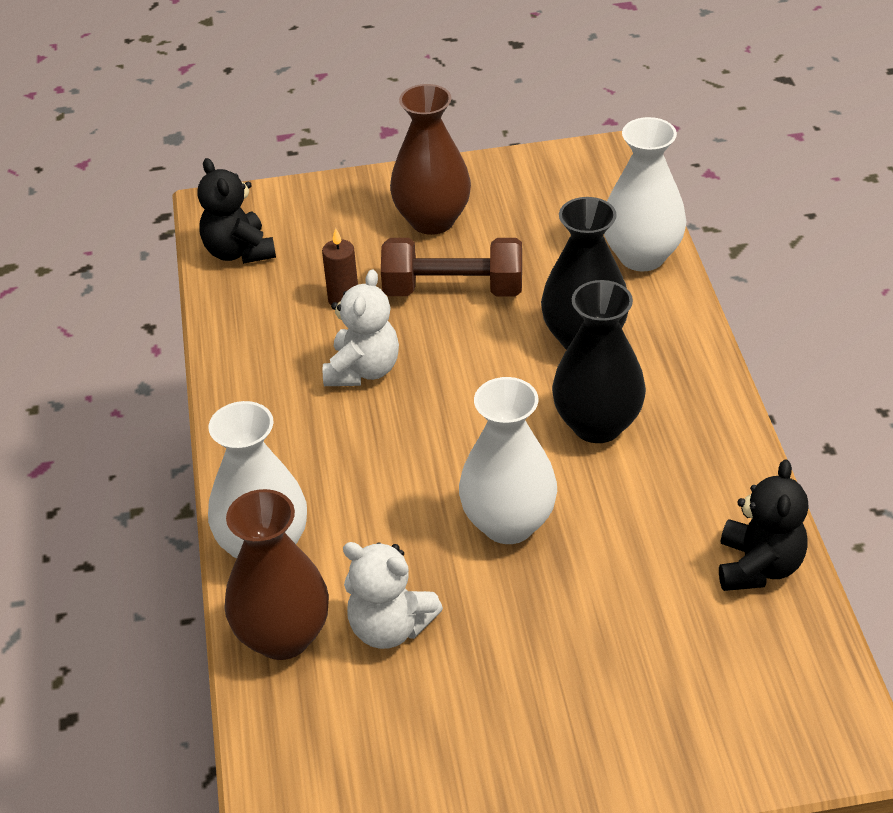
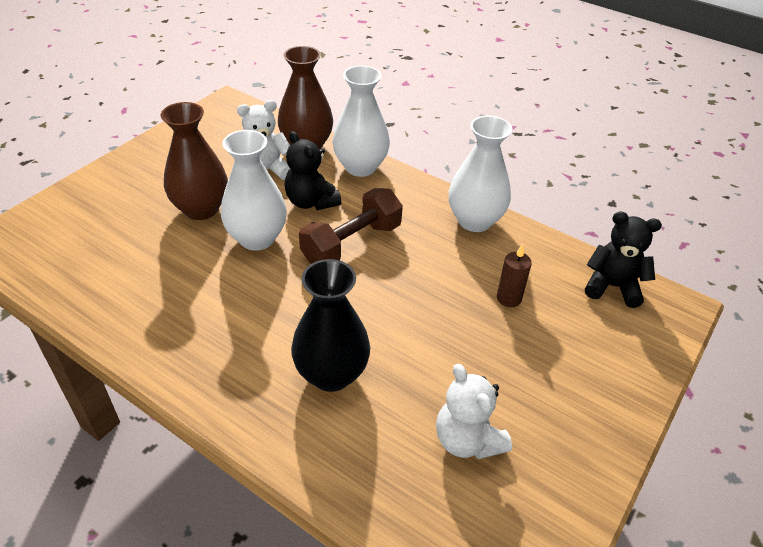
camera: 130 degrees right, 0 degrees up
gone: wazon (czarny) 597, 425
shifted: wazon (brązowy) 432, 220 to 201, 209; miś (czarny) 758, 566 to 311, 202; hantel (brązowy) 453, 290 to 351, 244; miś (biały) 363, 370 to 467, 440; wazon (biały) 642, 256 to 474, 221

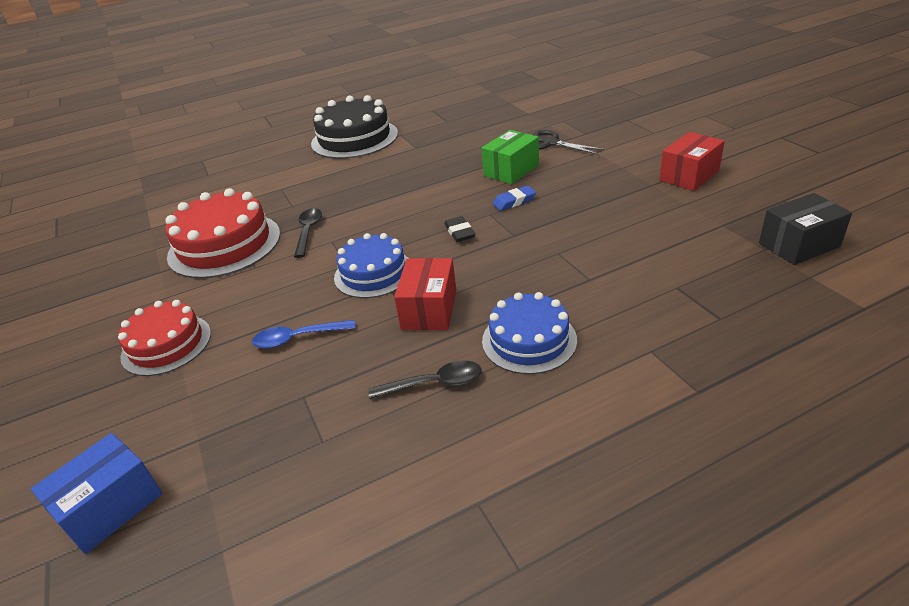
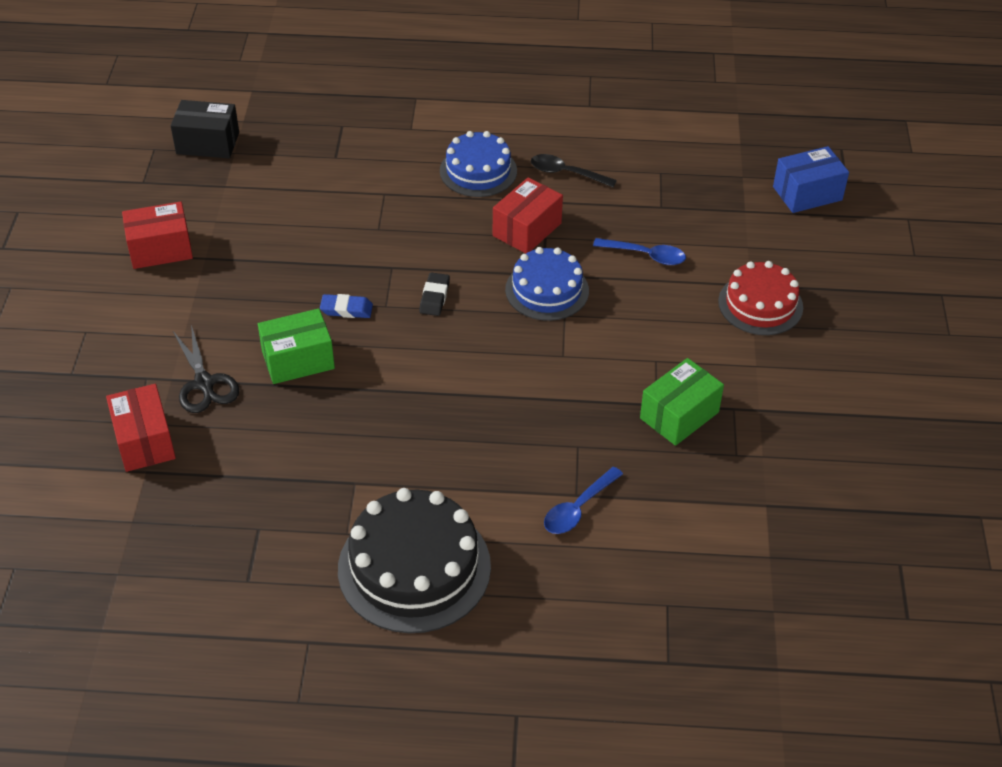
camera: 155 degrees left, 10 degrees up
gone: łyżka (czarny) 308, 232
new: pudełko (czerwony) 144, 441; łyżka (niebieski) 578, 508
swapped: tort (czerwony) 224, 245 to pudełko (zielony) 679, 415

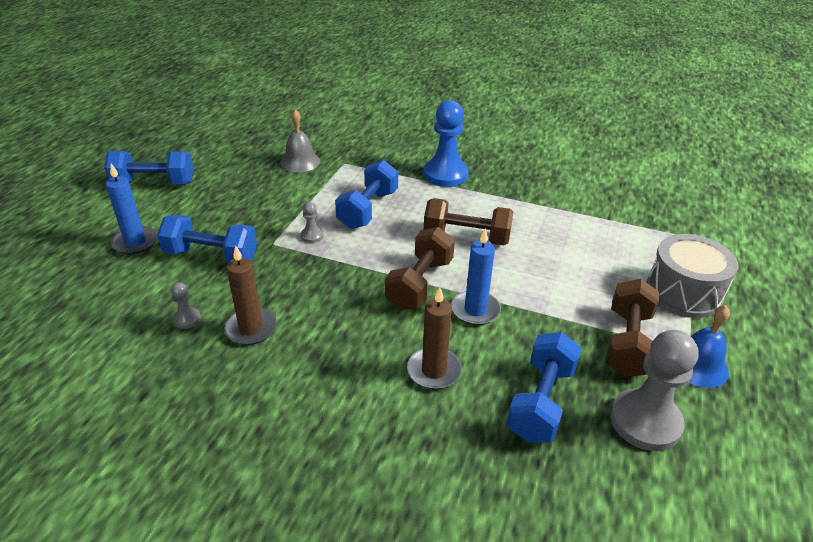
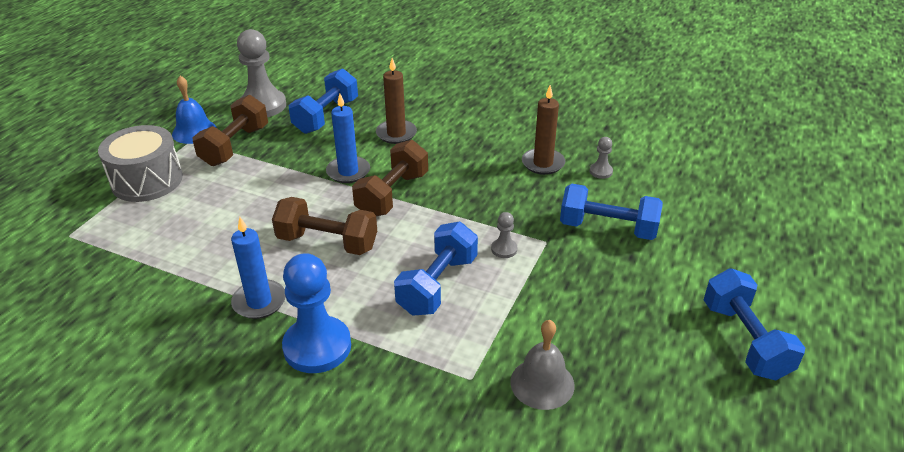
camera: 175 degrees left, 0 degrees up
shifted: świeca (niebieski) 135, 242 to 259, 302
rotated: hantel (niebieski) 154, 183 = 745, 340 75 degrees clockwise

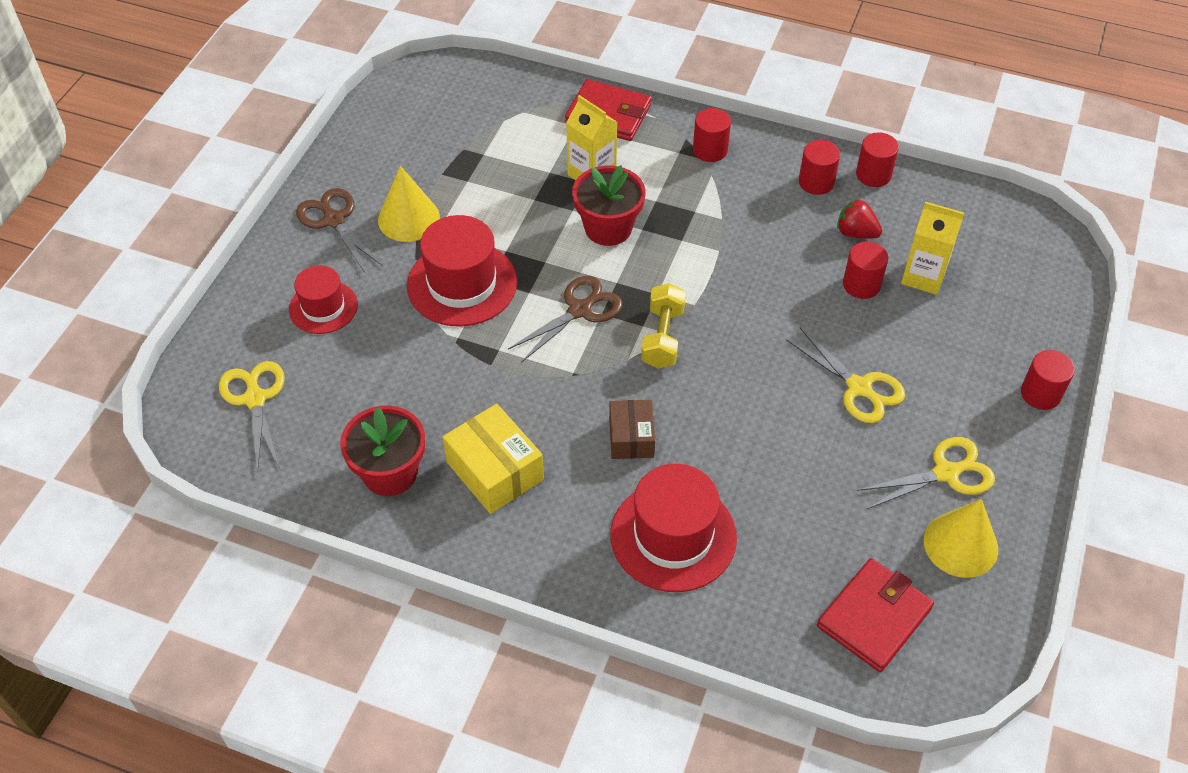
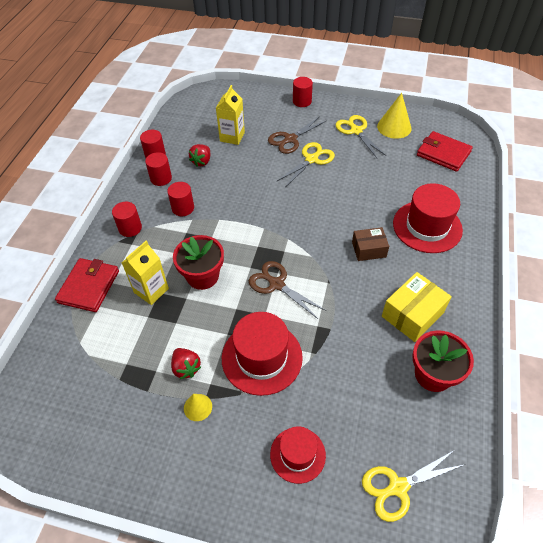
camera: 95 degrees left, 0 degrees up
gone: hantel (żółty) 662, 337
new: truskawka (czerwony) 186, 368
shifted: walec (czerwony) 861, 284 to 183, 208; nożyczki (brązowy) 334, 220 to 290, 139
scaled: stożek (żółty) 408, 218 = 198, 407 x0.57

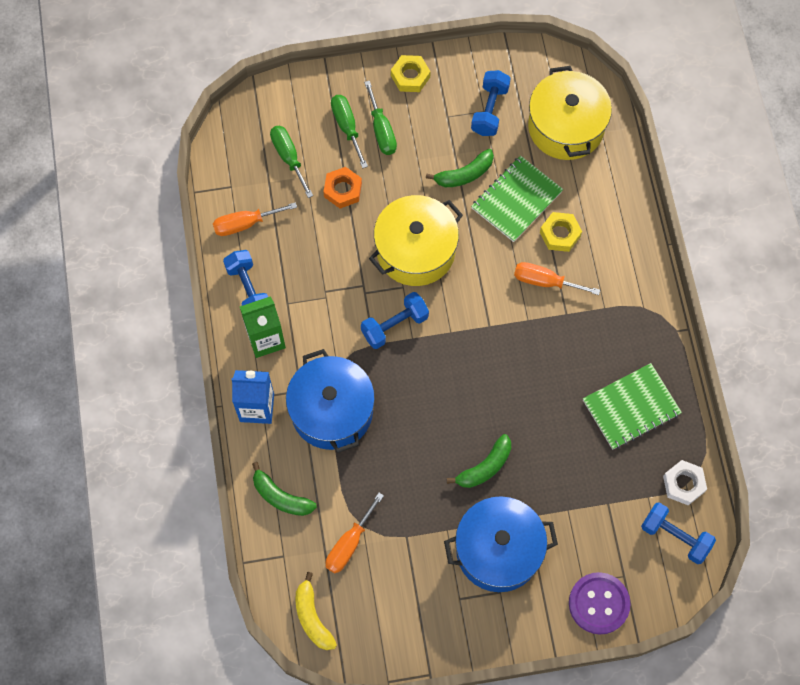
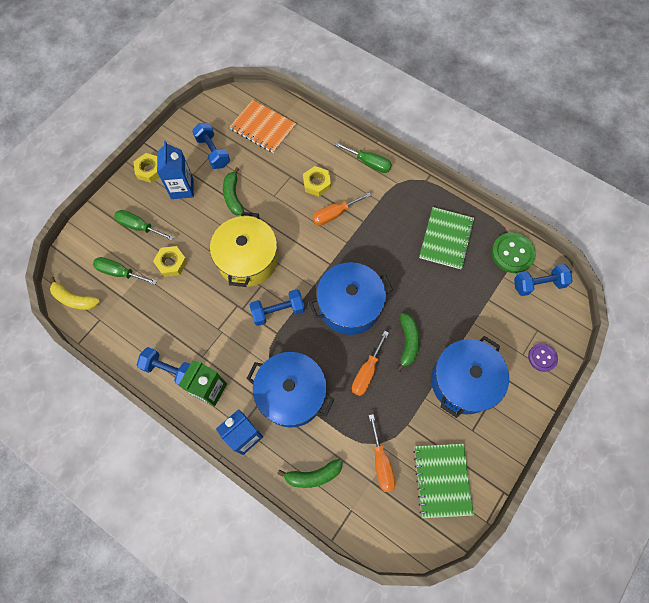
camera: 45 degrees left, 0 degrees up
new: karton mleka (niebieski) 182, 188; garnek (niebieski) 349, 305
shifted: banan (żółty) 312, 617 to 74, 299; śrubokręt (zielony) 381, 130 to 369, 163; śrubokręt (pomarańczowy) 245, 224 to 367, 372; zeszyt (zielony) 516, 200 to 442, 480
swapped: garnek (żółty) 566, 127 to zeszyt (pomarańczowy) 263, 127; nakrętka (biały) 683, 484 to guzik (zielony) 512, 253
repainted: nakrętka (pomarańczowy) 343, 190 to nakrętka (żółty) 171, 263
rotated: banan (zielony) 464, 174 = 233, 196 150 degrees clockwise; hantel (niebieski) 395, 326 = 278, 311 60 degrees clockwise
scaled: guzik (fioletowy) 599, 603 = 542, 357 x0.62

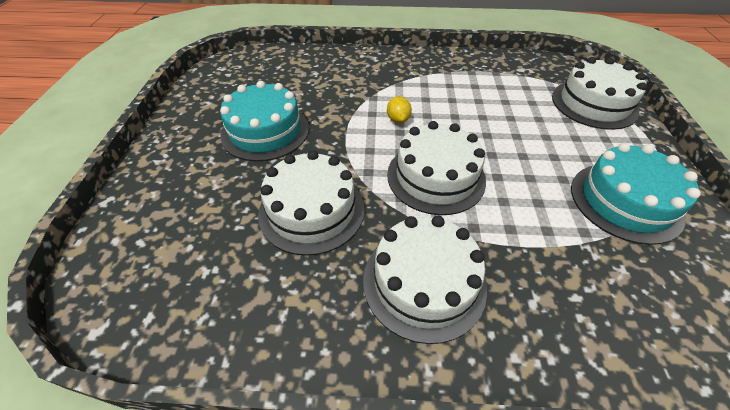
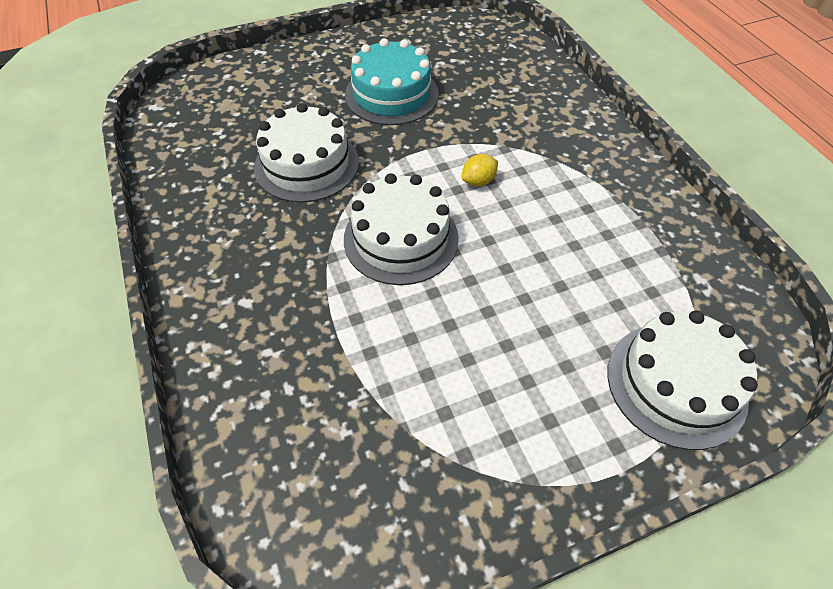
camera: 65 degrees right, 5 degrees up
gone: tort (biały) 424, 282; tort (turkusowy) 625, 201

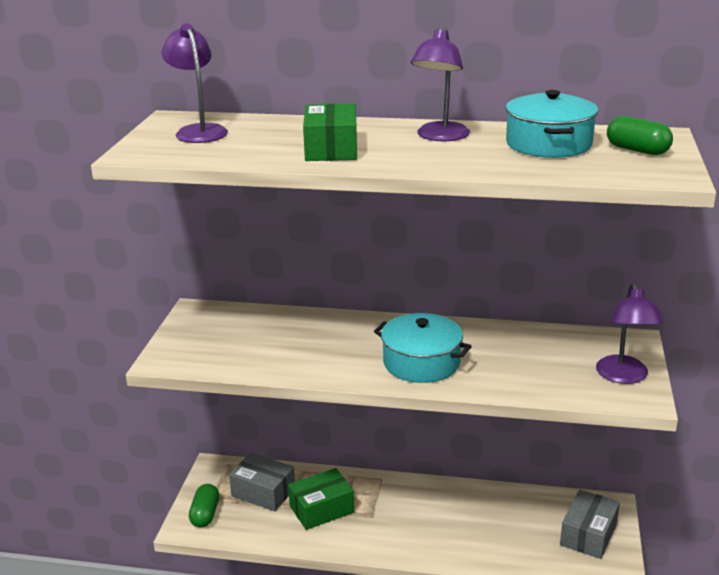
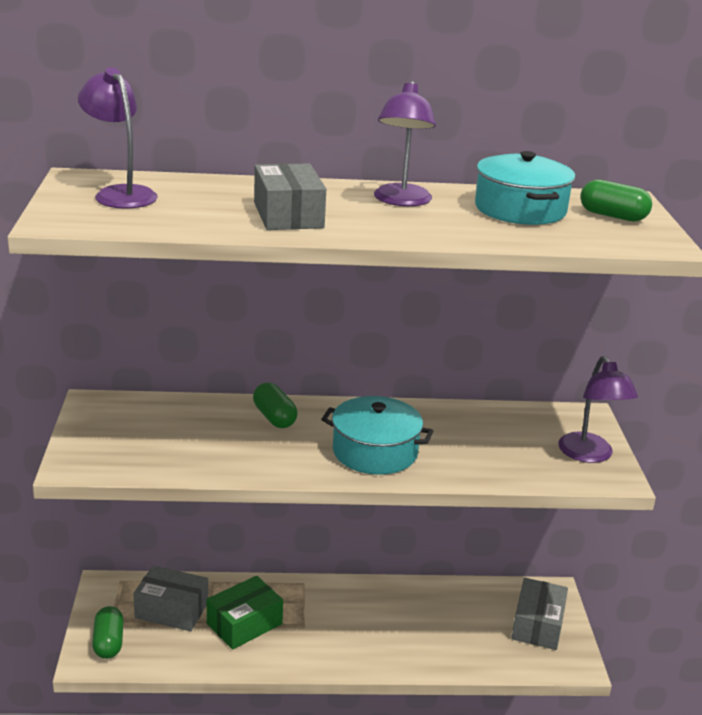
camera: 15 degrees left, 0 degrees up
new: kapsułka (zielony) 274, 417
repainted: pudełko (zielony) 331, 149 to pudełko (szary) 288, 215

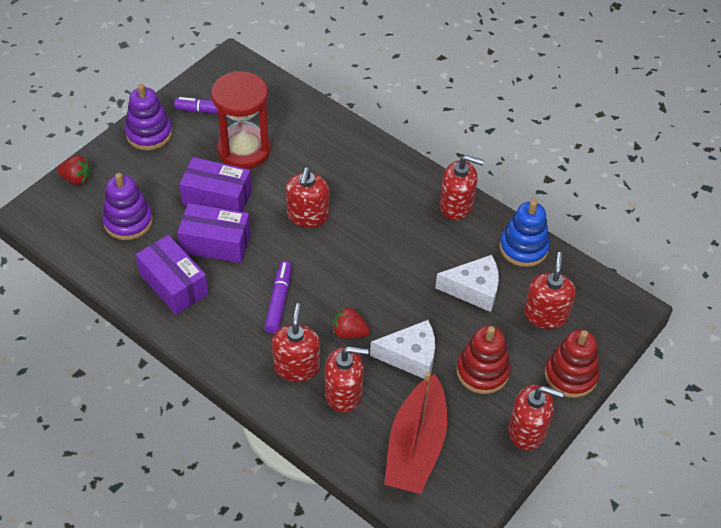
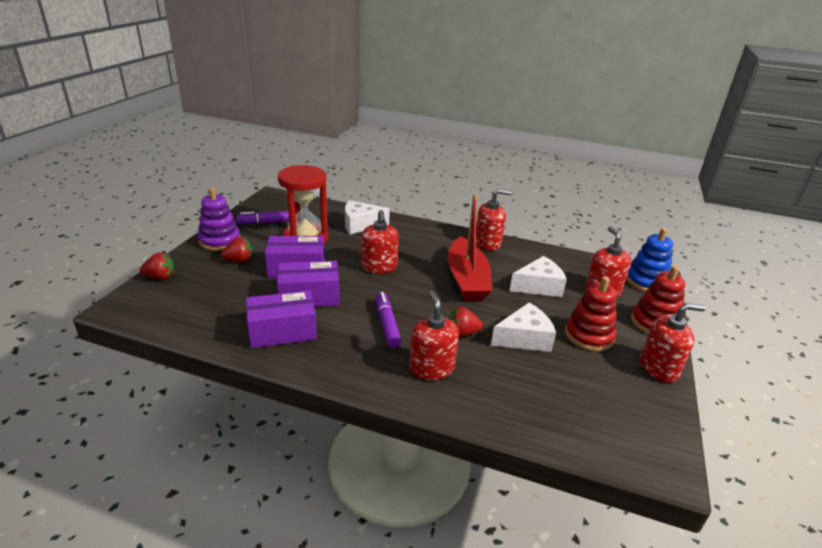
camera: 20 degrees left, 20 degrees down
gone: zabawka nakładanka (fioletowy) 128, 221; dozownik mydła (czerwony) 343, 393
new: truskawka (czerwony) 239, 260; ser (biały) 360, 225
shifted: łódka (czerwony) 416, 446 to 467, 279; zabawka nakładanka (niebieski) 523, 248 to 646, 281
rotated: pudełko (fioletowy) 173, 284 = 282, 331 45 degrees counterclockwise

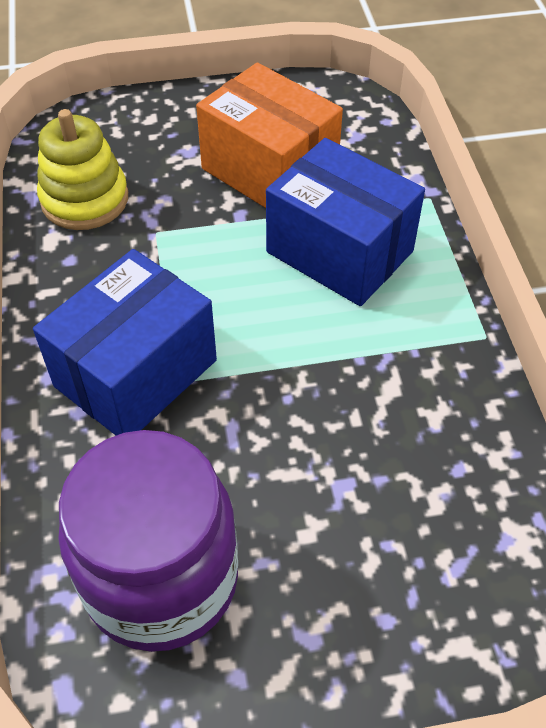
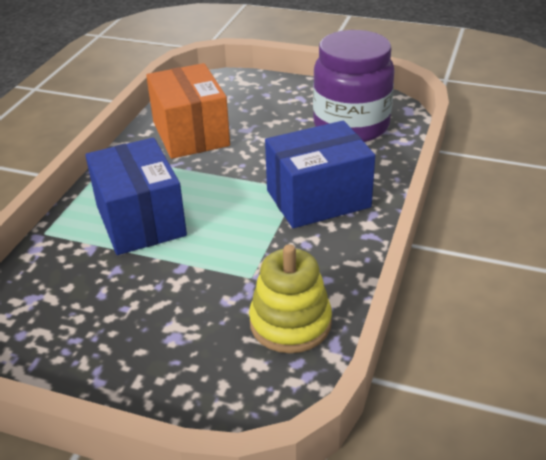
camera: 150 degrees left, 15 degrees down
shifted: pudełko (pomarańczowy) 269, 171 to 191, 134

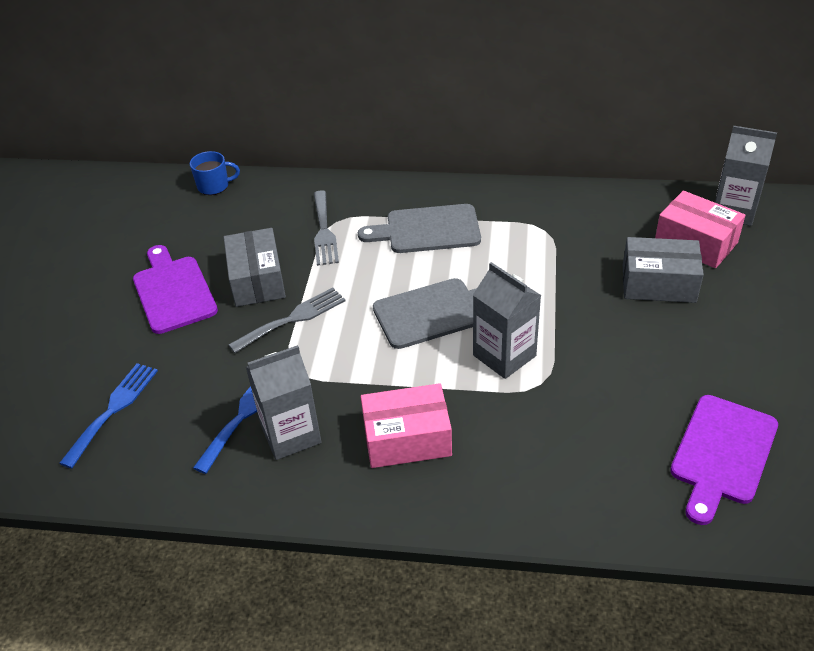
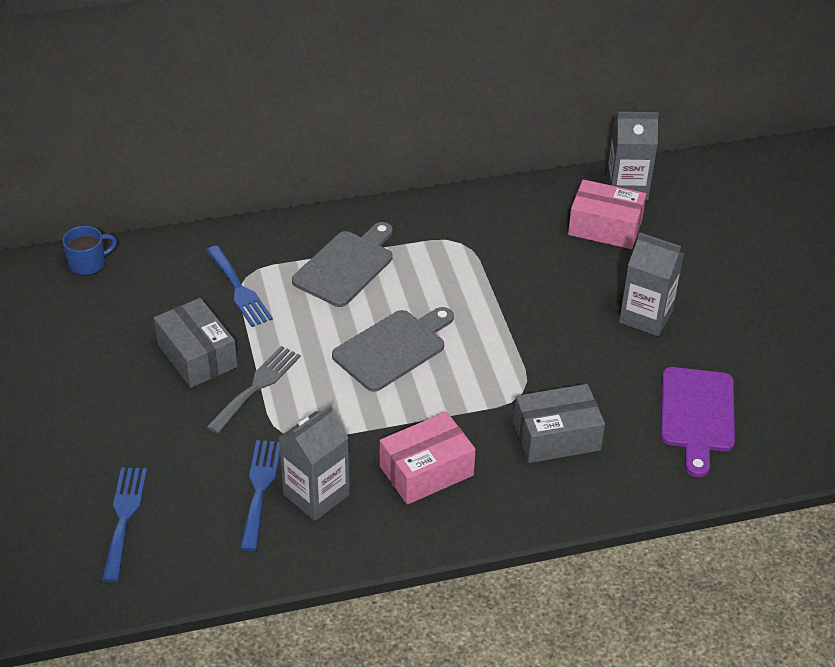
camera: 25 degrees left, 0 degrees up
gone: deska do krojenia (fioletowy) 173, 291
shifted: pudełko (szary) 658, 283 to 556, 436; karton mleka (szary) 504, 355 to 646, 316
repainted: widelec (szary) 324, 231 to widelec (niebieski) 239, 289
rotated: deska do krojenia (szary) 427, 230 = 346, 266 150 degrees clockwise

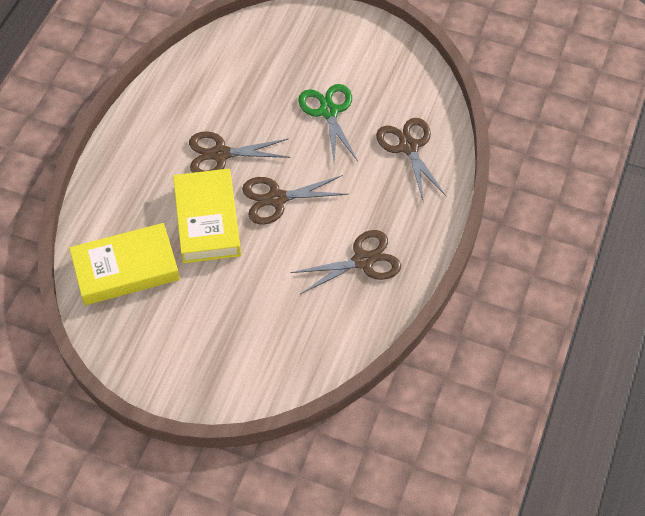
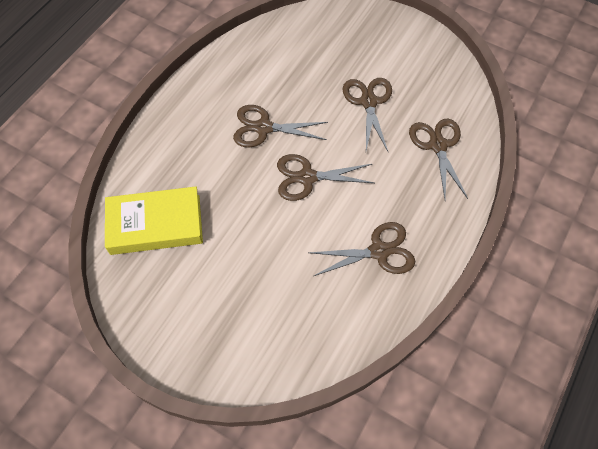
camera: 10 degrees right, 5 degrees up
gone: książka (żółty) 207, 220
repainted: nożyczki (zielony) 329, 111 to nożyczki (brązowy) 368, 102

